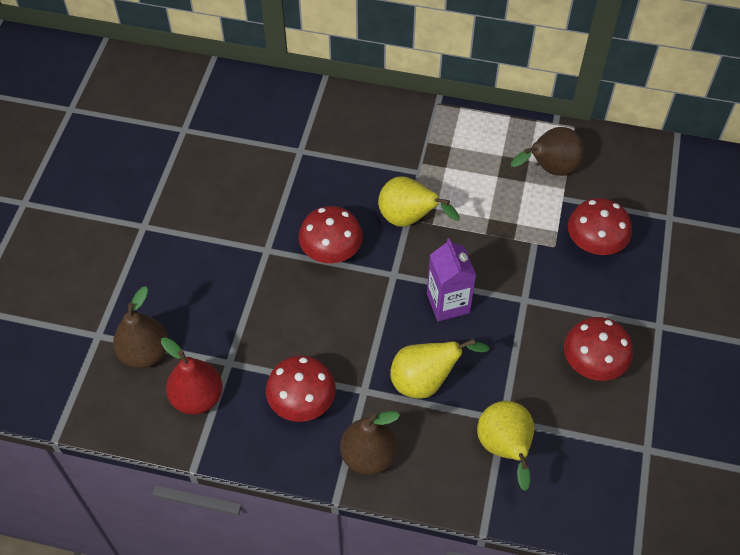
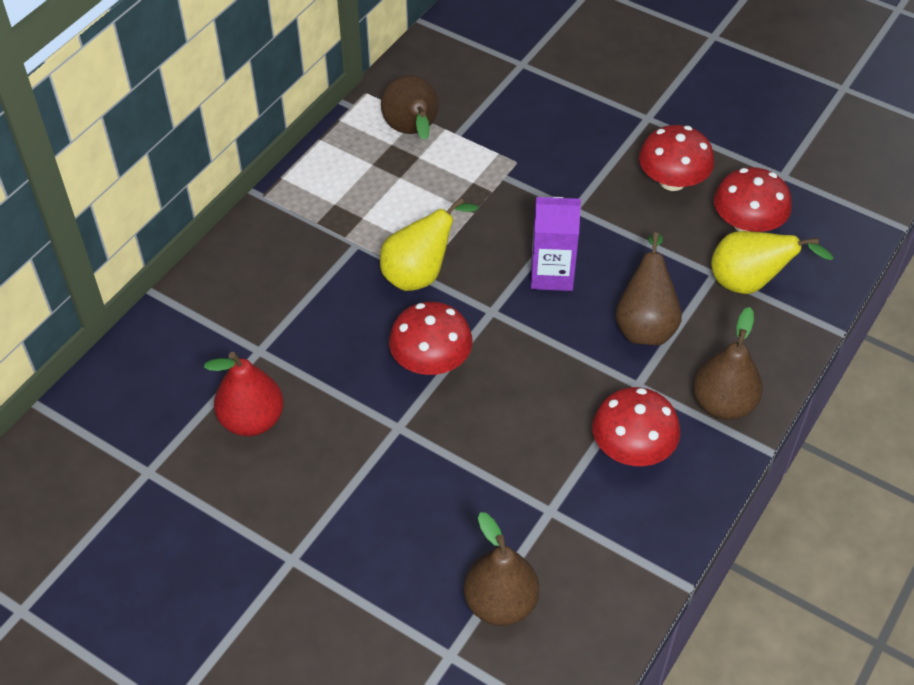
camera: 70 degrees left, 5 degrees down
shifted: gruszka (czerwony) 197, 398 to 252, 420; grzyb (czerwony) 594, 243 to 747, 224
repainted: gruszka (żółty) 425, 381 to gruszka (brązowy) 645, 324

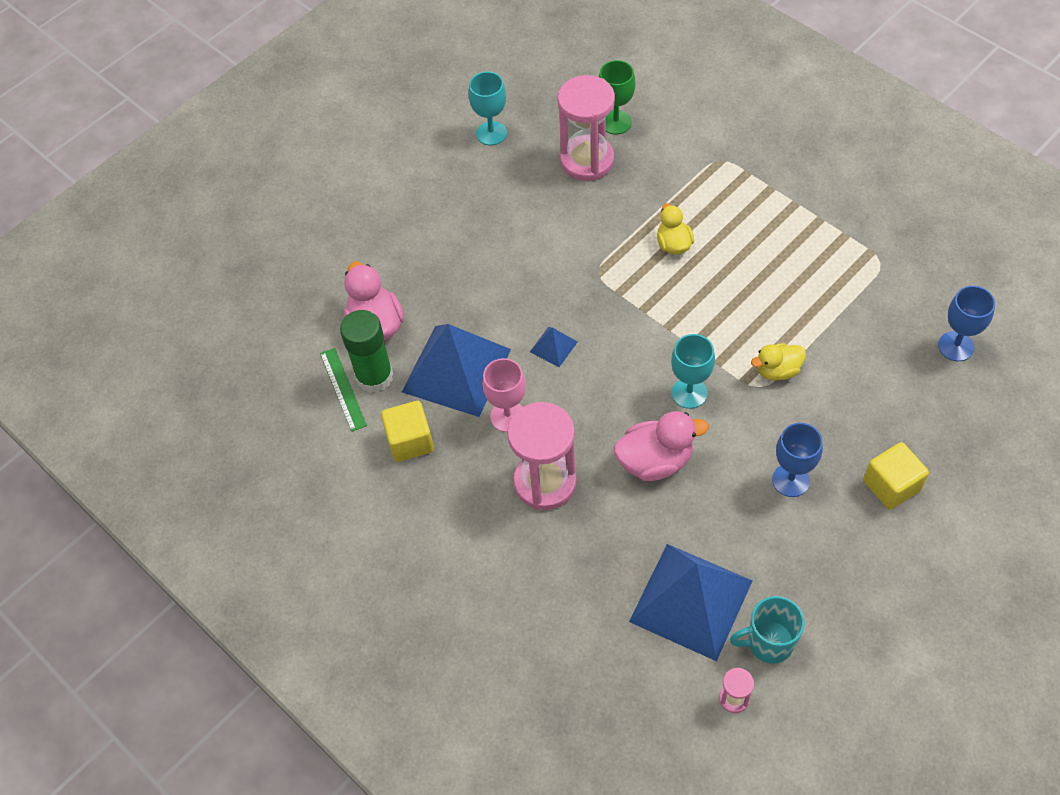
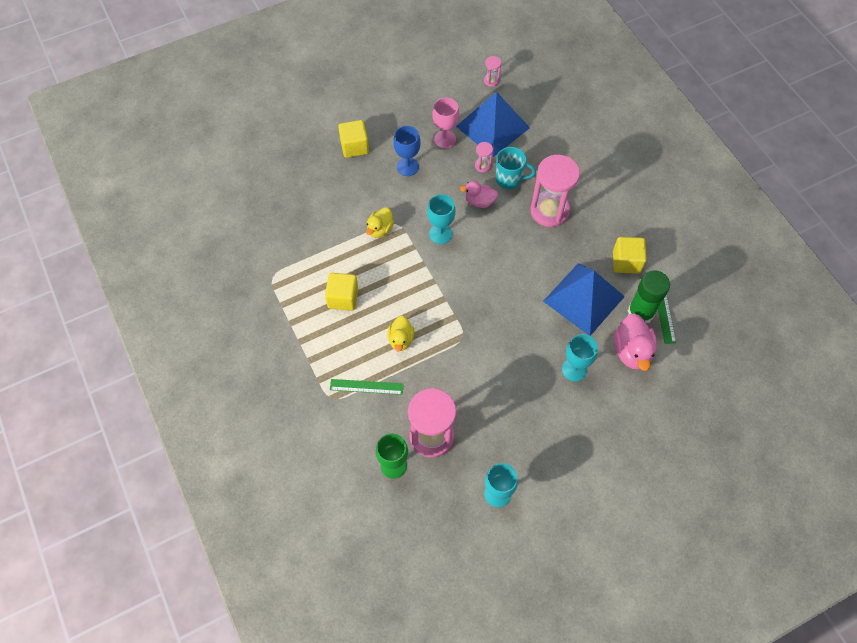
camera: 165 degrees left, 5 degrees up
gone: piramida (niebieski) 553, 347; kielich (niebieski) 956, 346
new: sześcian (żółty) 343, 298; linijka (zielony) 366, 387; klepsydra (różowy) 483, 165; kielich (turkusowy) 574, 369
shifted: kielich (różowy) 508, 416 to 445, 139; kubek (turkusowy) 768, 643 to 509, 179
rotated: kaczka (żółty) 777, 370 = 380, 229 120 degrees clockwise
scaled: kaczka (różowy) 655, 461 = 479, 201 x0.64

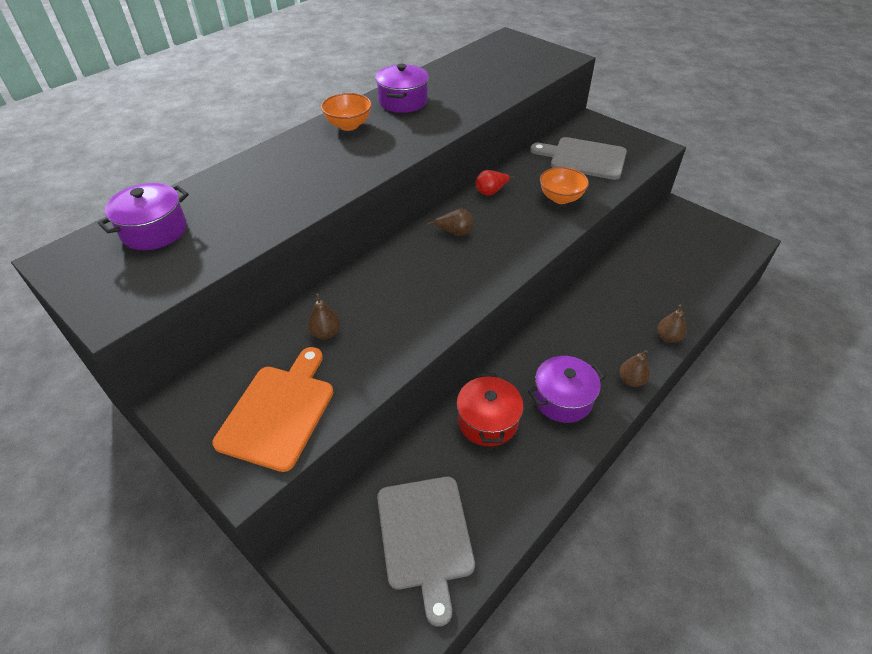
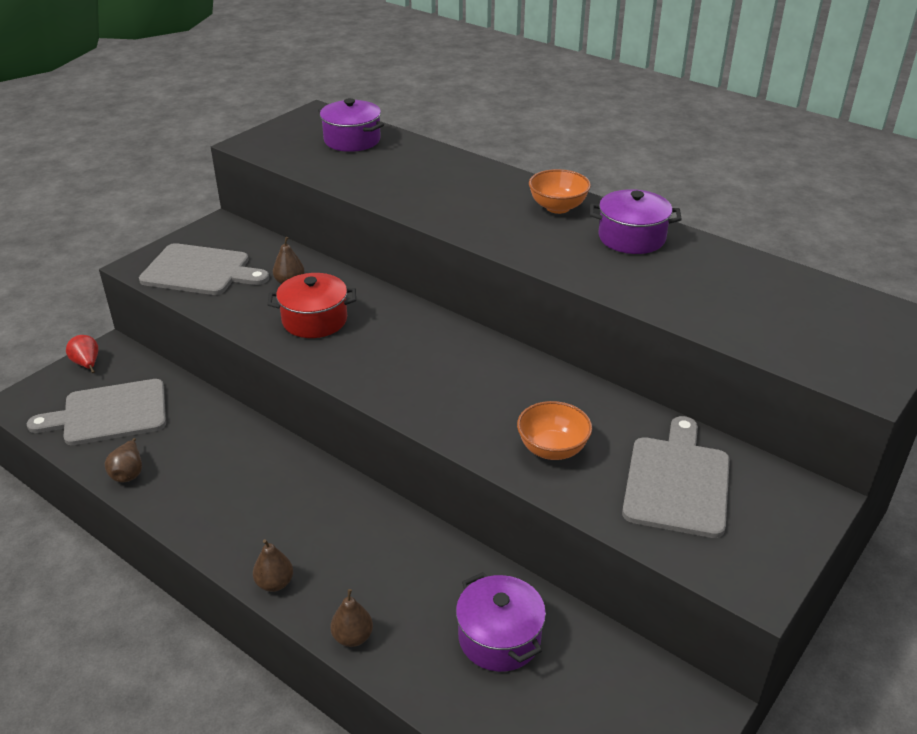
camera: 85 degrees right, 10 degrees down
shifted: gruszka (czerwony) 491, 192 to 87, 364; gruszka (brązowy) 455, 232 to 128, 473; garnek (czerwony) 487, 421 to 314, 320; garnek (fioletowy) 562, 399 to 499, 638
repainted: deska do krojenia (pomarańczowy) 278, 412 to deska do krojenia (szary) 200, 271

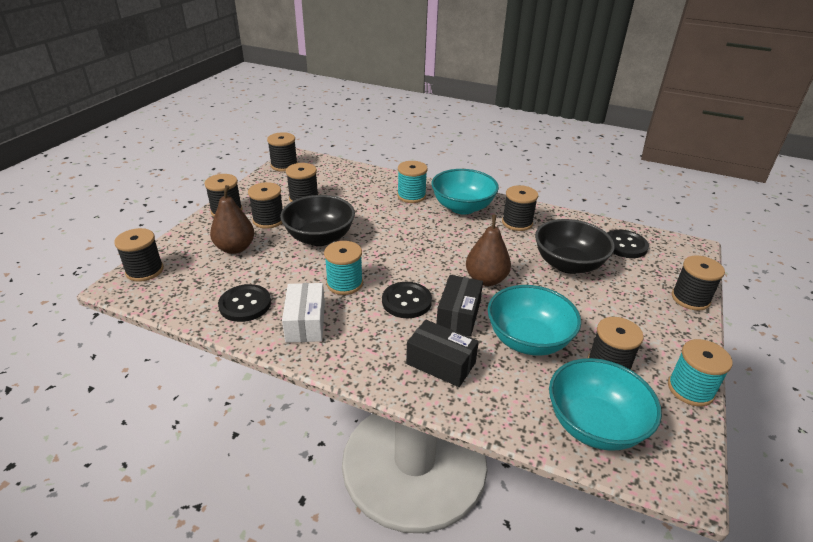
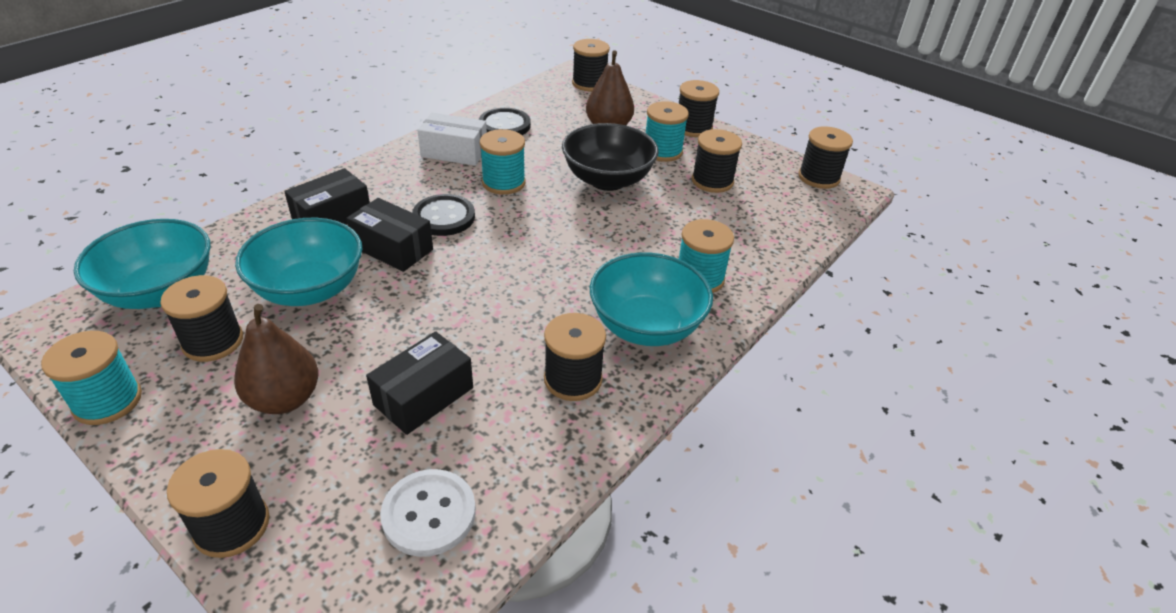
camera: 105 degrees right, 5 degrees up
shifted: gruszka (brązowy) 486, 279 to 284, 399
swapped: miska (czarny) 568, 264 to pudełko (czarny) 423, 396
repainted: guzik (czarny) 624, 245 to guzik (biały) 429, 514; szpulka (czarny) 268, 220 to szpulka (turkusowy) 662, 151

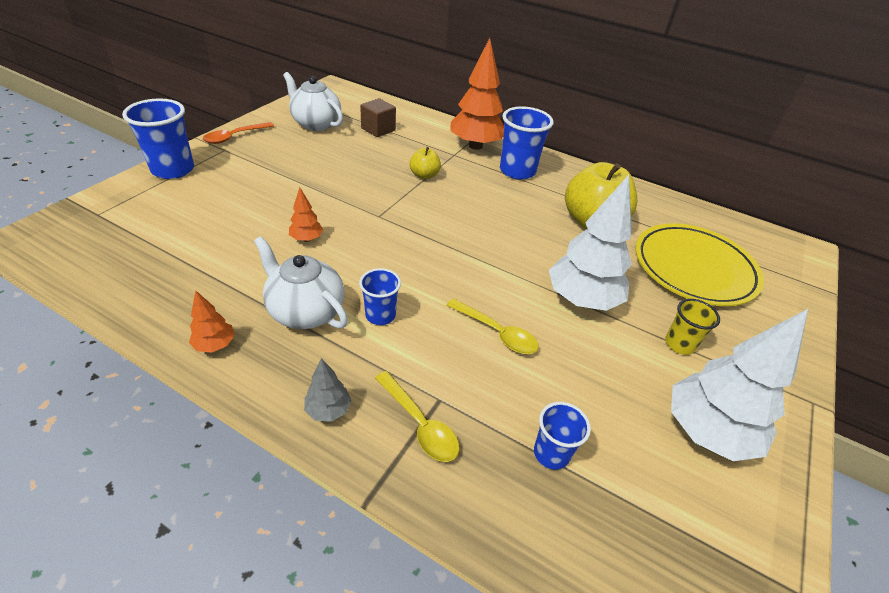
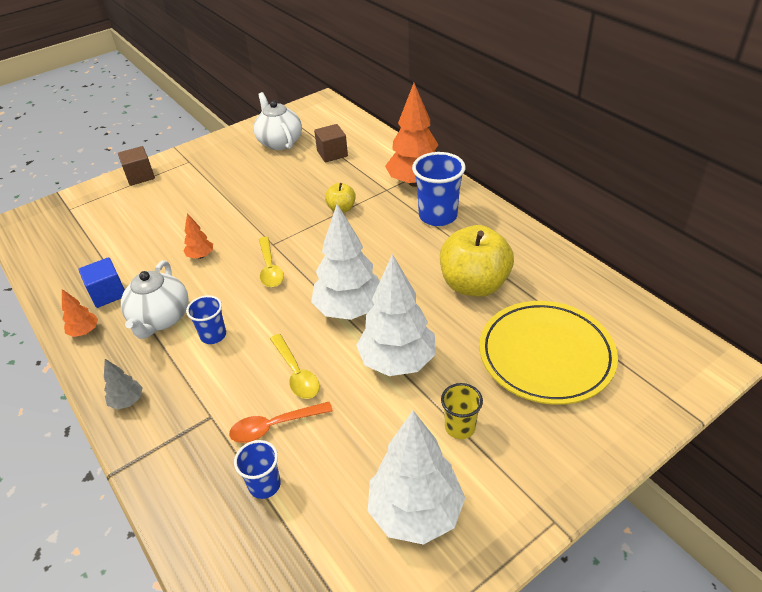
camera: 30 degrees right, 0 degrees up
new: sześcian (niebieski) 108, 293; drzewko (biały) 349, 310
shifted: łyżka (pomarańczowy) 235, 137 to 275, 426; łyżka (żółty) 419, 424 to 270, 268
swapped: szklanka (niebieski) 173, 170 to sześcian (brązowy) 140, 176
rotated: imbryk (biały) 305, 311 = 161, 319 150 degrees counterclockwise

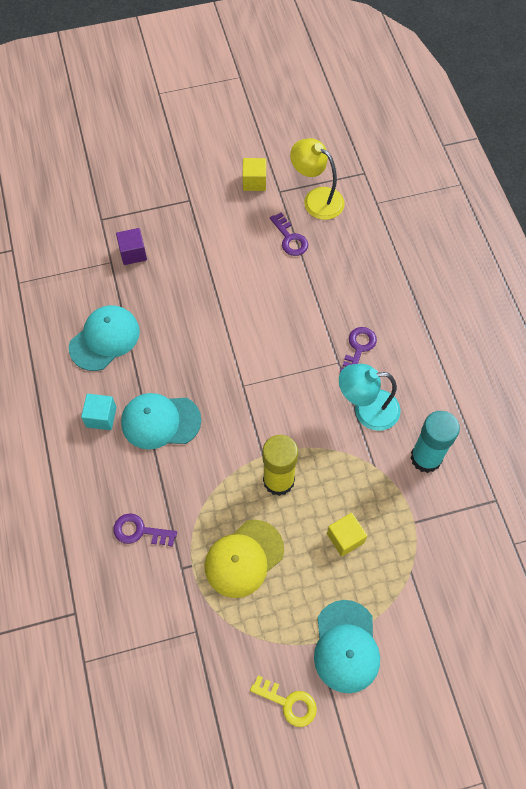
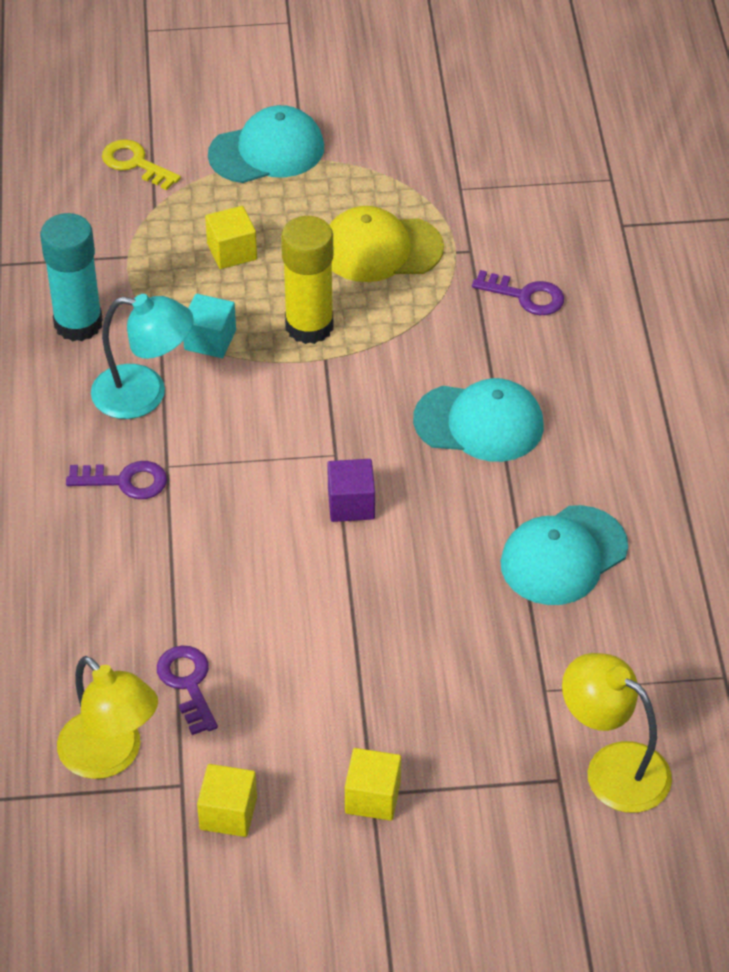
camera: 170 degrees left, 15 degrees down
new: sześcian (żółty) 372, 797; lampka (żółty) 613, 767
shifted: klucz (żółty) 288, 703 to 135, 163; sześcian (turkusowy) 101, 417 to 210, 340; sześcian (fioletowy) 133, 253 to 351, 504
rotated: klucz (fioletowy) 358, 348 = 125, 481 120 degrees counterclockwise; czapka (turkusowy) 346, 646 = 267, 151 60 degrees clockwise; czapka (żółty) 243, 558 = 381, 249 150 degrees counterclockwise

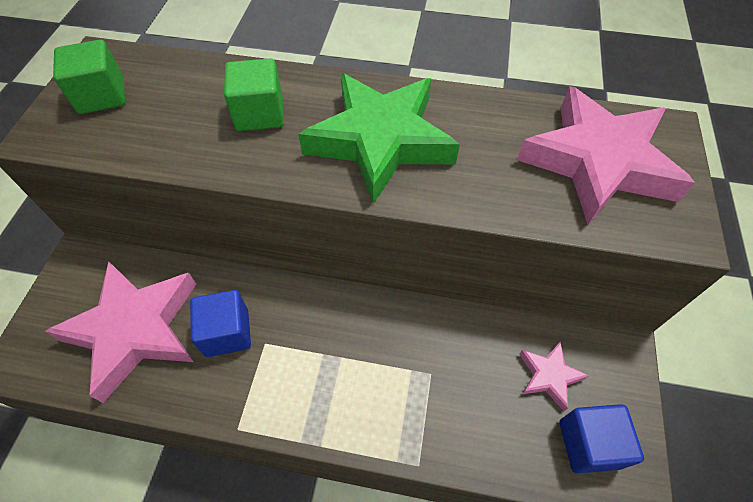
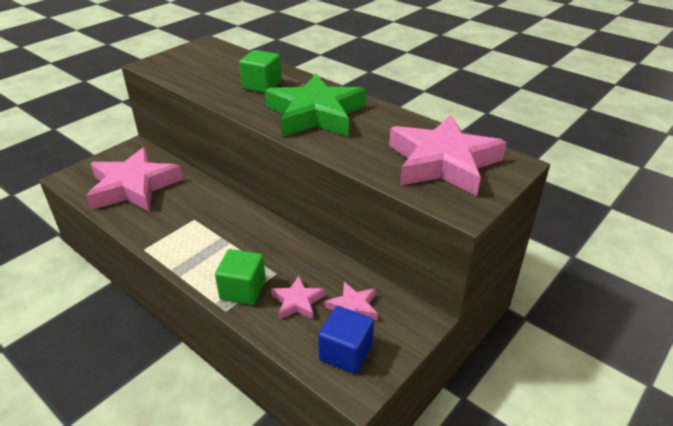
camera: 30 degrees right, 20 degrees down
gone: sześcian (niebieski) 227, 332
new: gwiazda (różowy) 297, 302
shifted: sześcian (zielony) 102, 96 to 243, 290

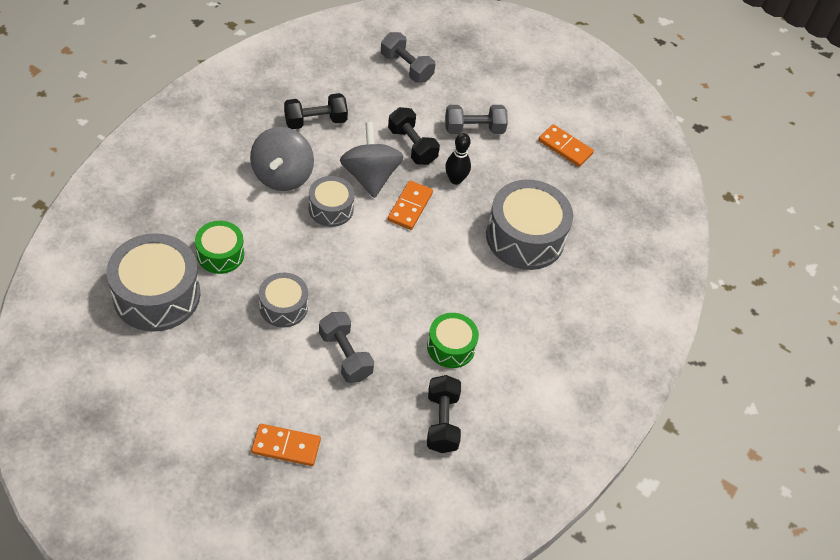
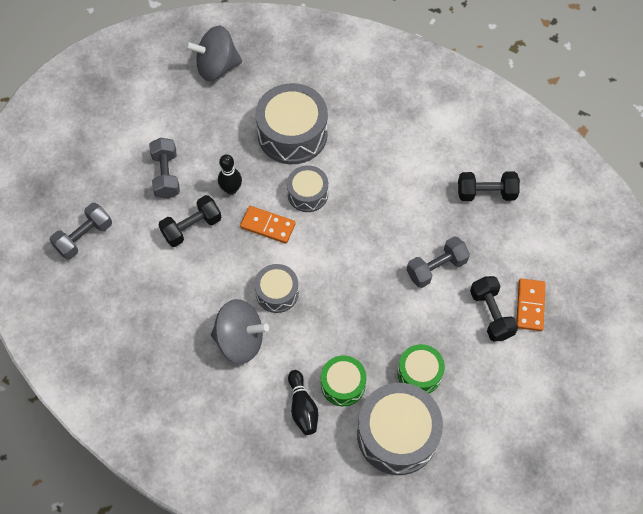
camera: 85 degrees left, 10 degrees up
gone: kostka domina (pomarańczowy) 565, 147
new: kręgiel (czarny) 302, 407
shifted: bączek (szary) 370, 176 to 217, 67; bęben (szary) 283, 307 to 307, 194; bęben (zielony) 451, 347 to 419, 373; hantel (czarny) 315, 121 to 491, 314

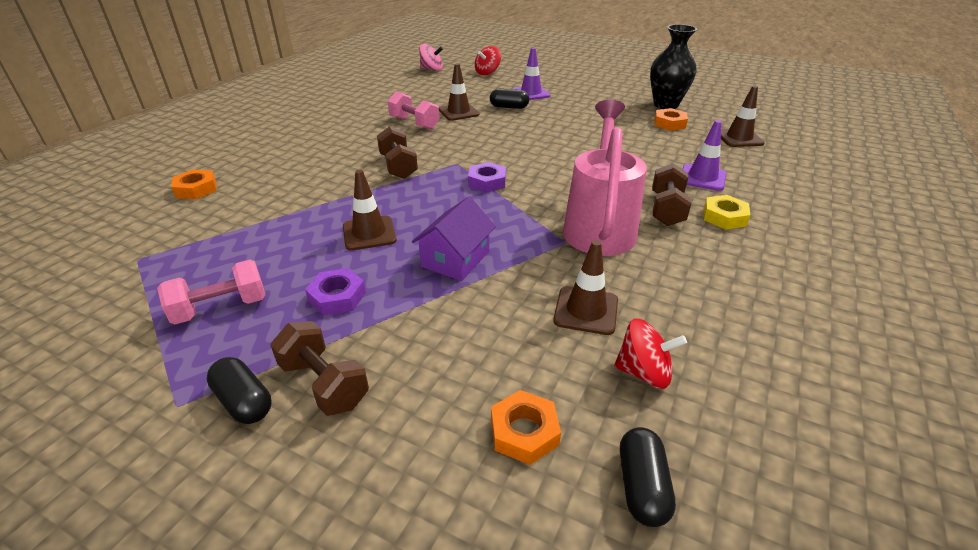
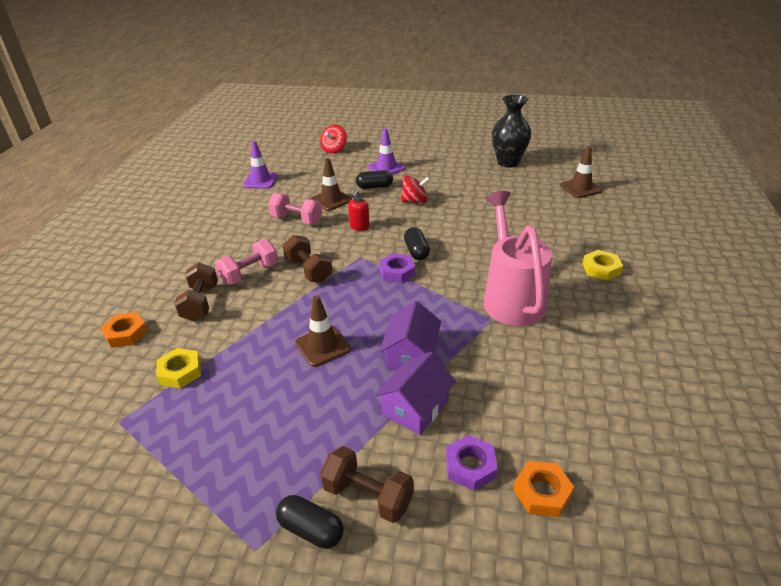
camera: 15 degrees left, 0 degrees up
gone: bączek (różowy) 431, 69; pachołek (brązowy) 586, 310; nakrętka (pomarańczowy) 669, 123
new: nakrętka (żółty) 180, 372; dozownik mydła (czerwony) 359, 227; domek (fioletowy) 415, 407
shifted: hantel (brązowy) 666, 209 to 200, 303; hantel (różowy) 221, 308 to 249, 273; pachołek (fioletowy) 702, 178 to 261, 181; bączek (czerwony) 644, 372 to 415, 201; kapsułka (czarny) 642, 486 to 416, 251; nakrętka (fioletowy) 337, 297 to 470, 466

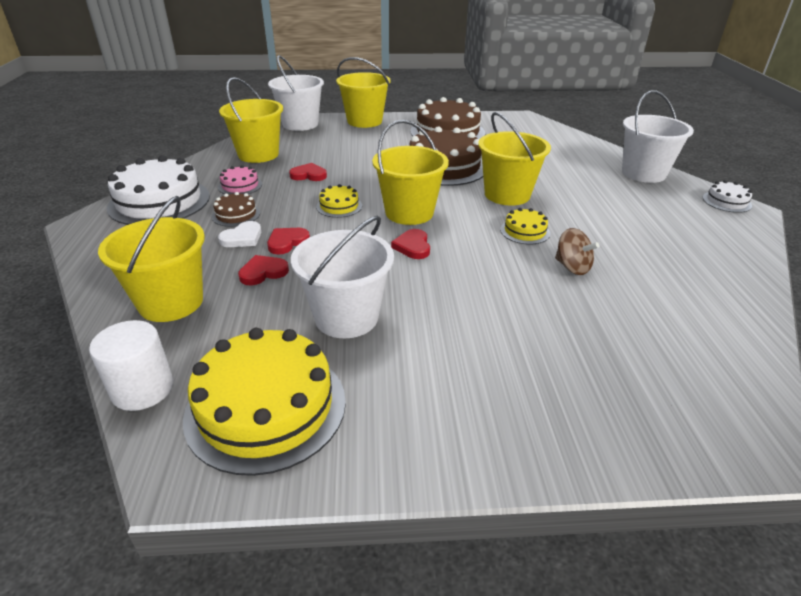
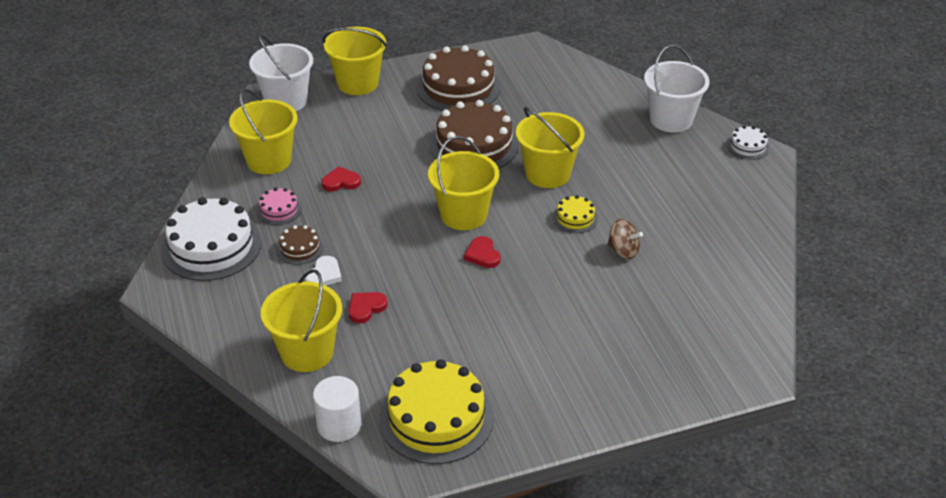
camera: 15 degrees left, 5 degrees up
gone: serce (czerwony) 287, 242; wiadro (biały) 346, 317; tort (żółty) 339, 206

